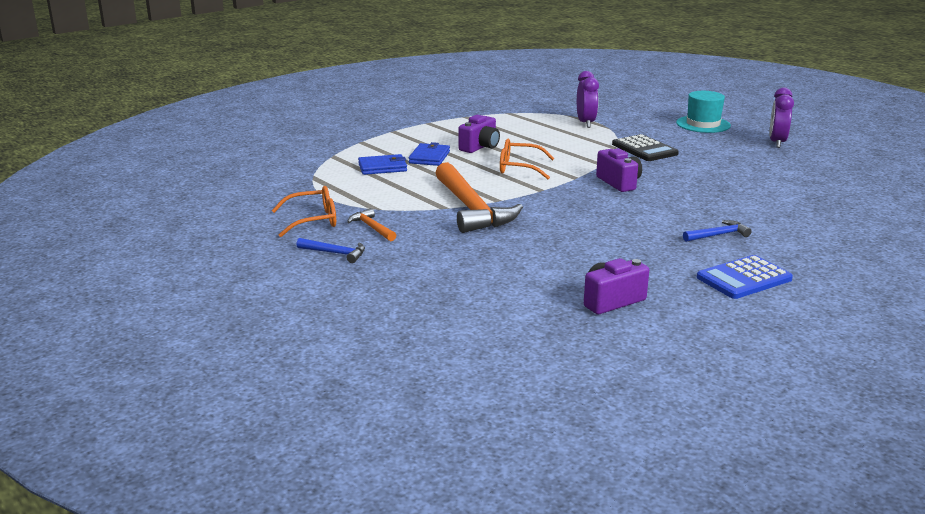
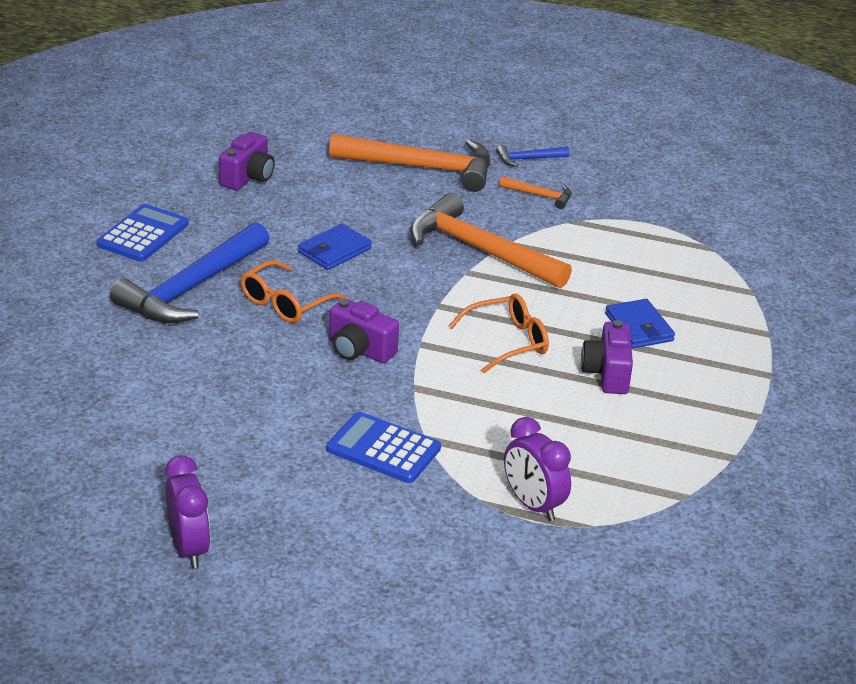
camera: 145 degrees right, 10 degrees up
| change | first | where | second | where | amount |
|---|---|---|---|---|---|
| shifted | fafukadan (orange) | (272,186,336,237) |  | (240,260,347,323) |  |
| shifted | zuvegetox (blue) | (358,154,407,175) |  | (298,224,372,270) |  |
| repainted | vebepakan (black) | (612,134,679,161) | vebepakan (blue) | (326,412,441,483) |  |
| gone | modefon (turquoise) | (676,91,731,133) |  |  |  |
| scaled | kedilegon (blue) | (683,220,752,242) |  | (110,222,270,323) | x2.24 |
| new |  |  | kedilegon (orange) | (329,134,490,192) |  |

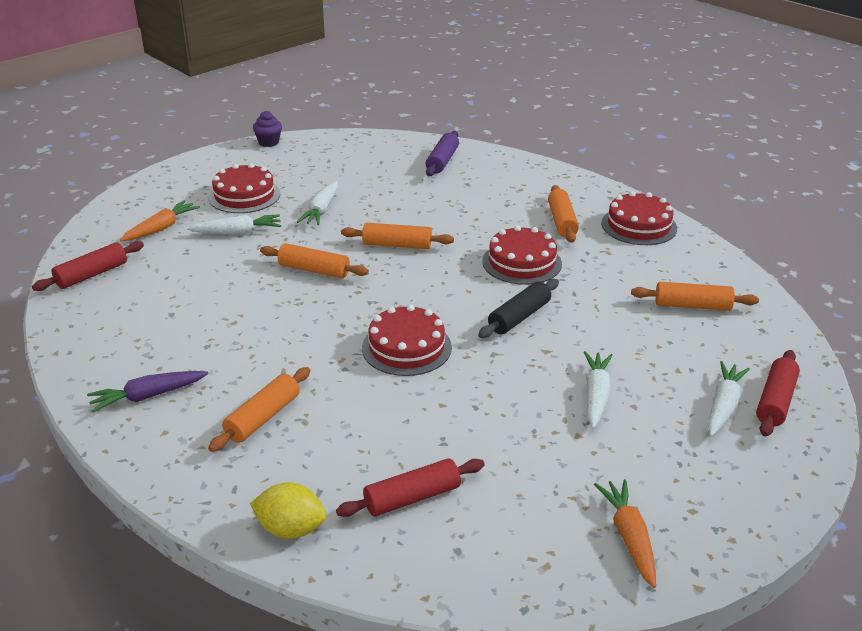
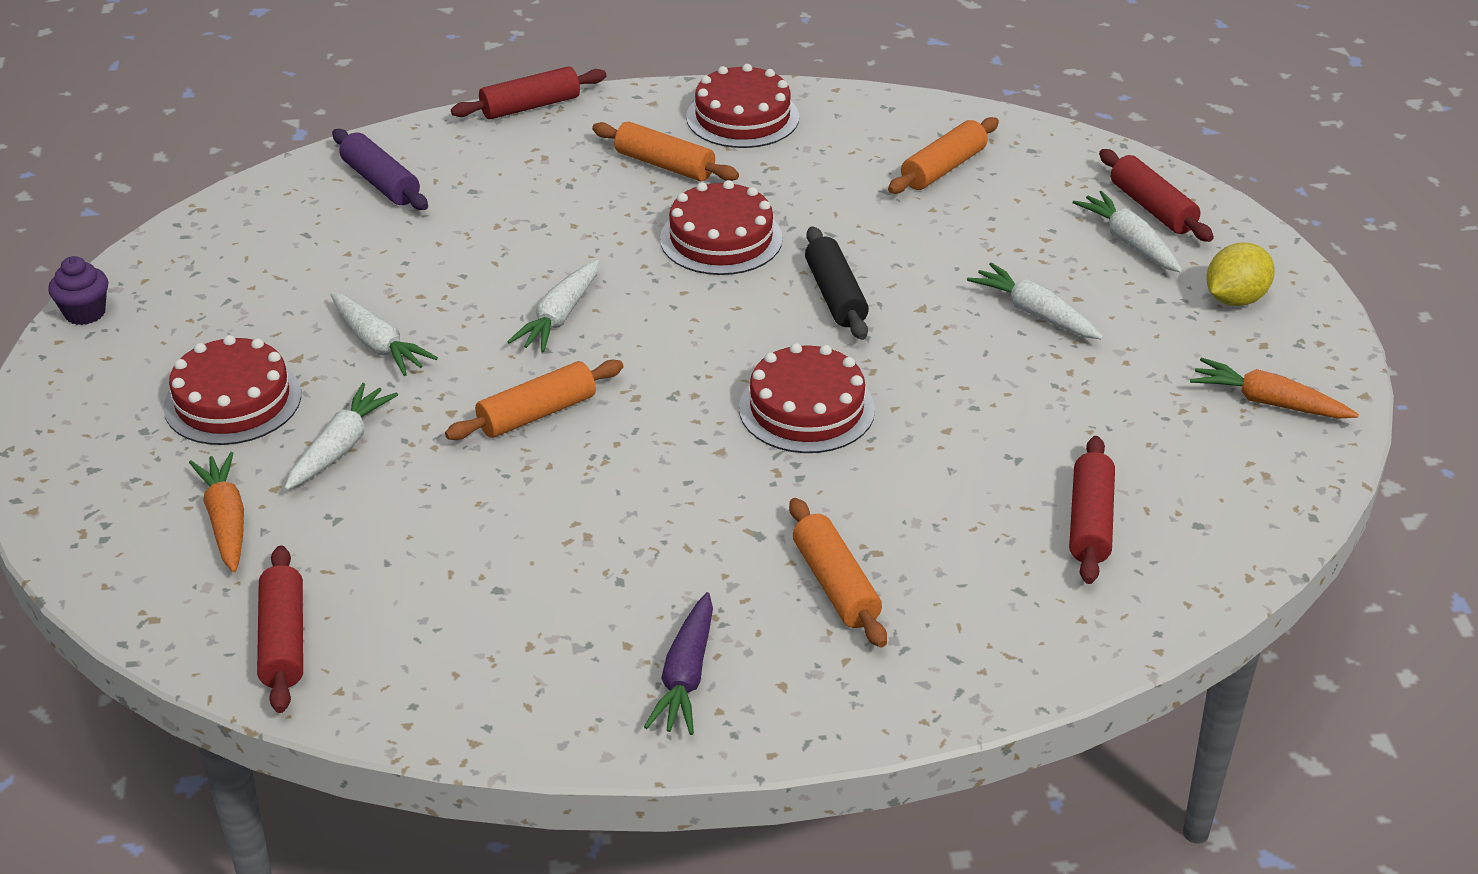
camera: 55 degrees left, 5 degrees up
| change | first | where | second | where | amount |
|---|---|---|---|---|---|
| shifted | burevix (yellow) | (250,482,326,539) |  | (1206,242,1275,306) |  |
| swapped | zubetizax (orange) | (341,223,454,249) | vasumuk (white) | (507,260,599,352) |  |
| new |  |  | zubetizax (red) | (451,66,606,119) |  |

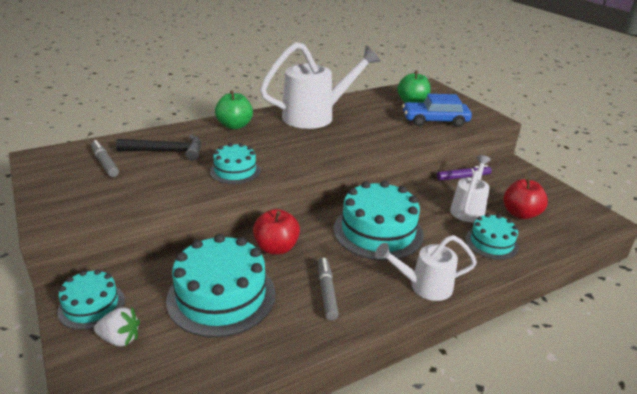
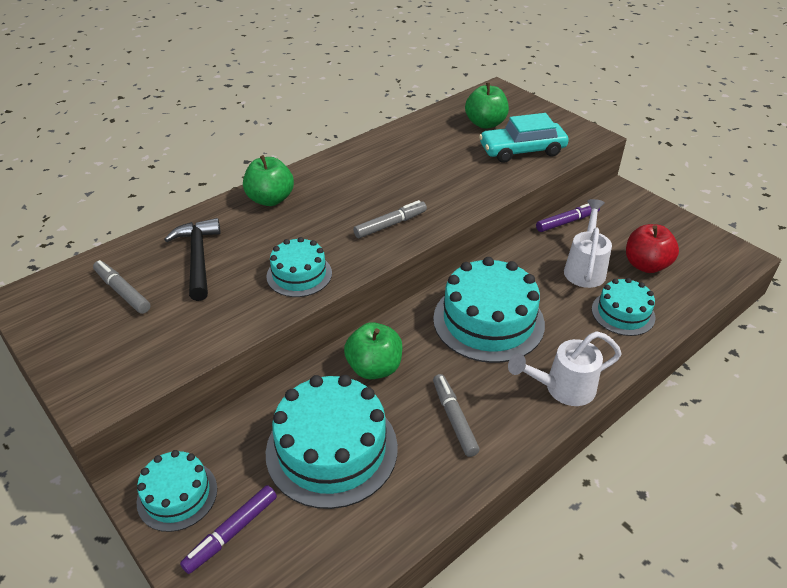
camera: 10 degrees left, 10 degrees up
| change | first | where | second | where | amount |
|---|---|---|---|---|---|
| swapped | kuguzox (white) | (94,307,140,346) | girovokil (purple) | (180,485,277,574) |  |
| rotated | kedilegon (black) | (116,135,202,161) |  | (164,218,221,301) | 90 degrees counterclockwise |
| repainted | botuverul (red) | (253,209,300,255) | botuverul (green) | (344,322,402,379) |  |
| gone | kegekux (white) | (260,42,380,129) |  |  |  |
| repainted | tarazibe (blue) | (402,94,472,127) | tarazibe (turquoise) | (479,113,569,163) |  |
| new |  |  | girovokil (grey) | (353,200,427,238) |  |

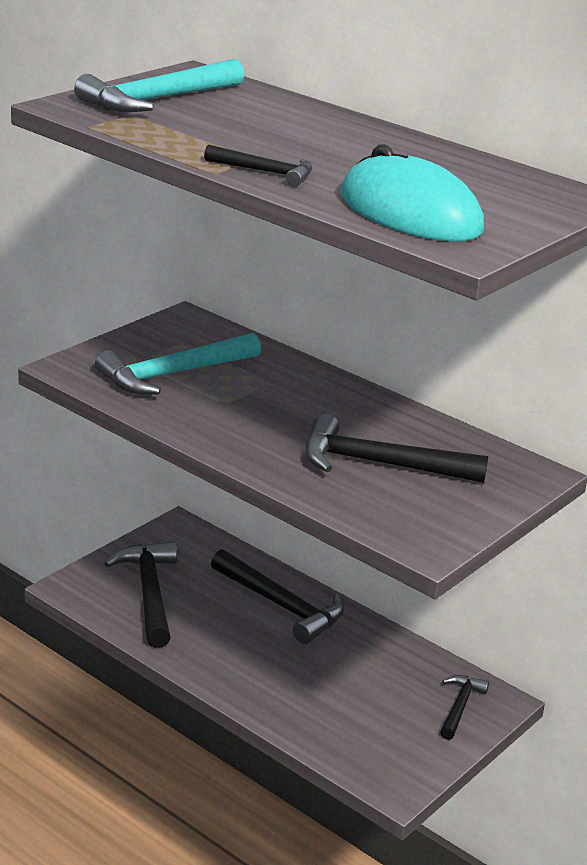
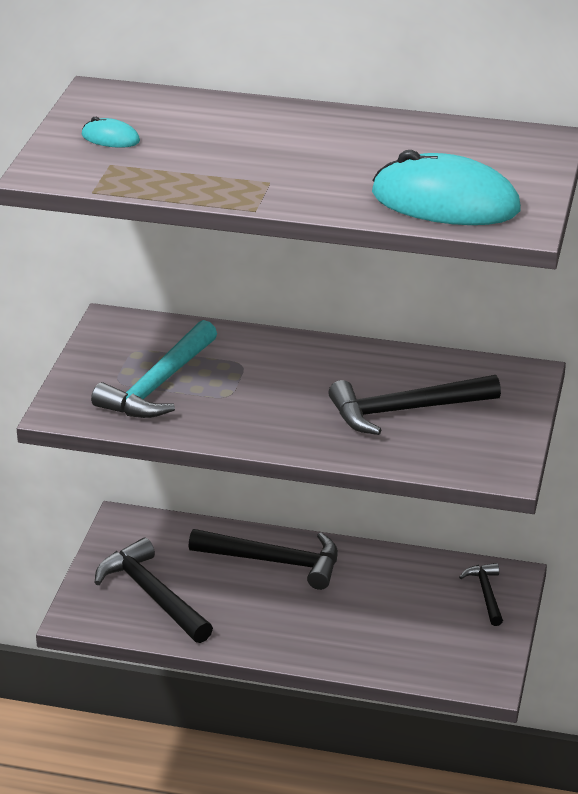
camera: 25 degrees left, 5 degrees up
| change | first | where | second | where | amount |
|---|---|---|---|---|---|
| swapped | kedilegon (turquoise) | (74,59,244,112) | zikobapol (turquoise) | (82,117,140,148) |  |
| gone | kedilegon (black) | (204,145,313,187) |  |  |  |

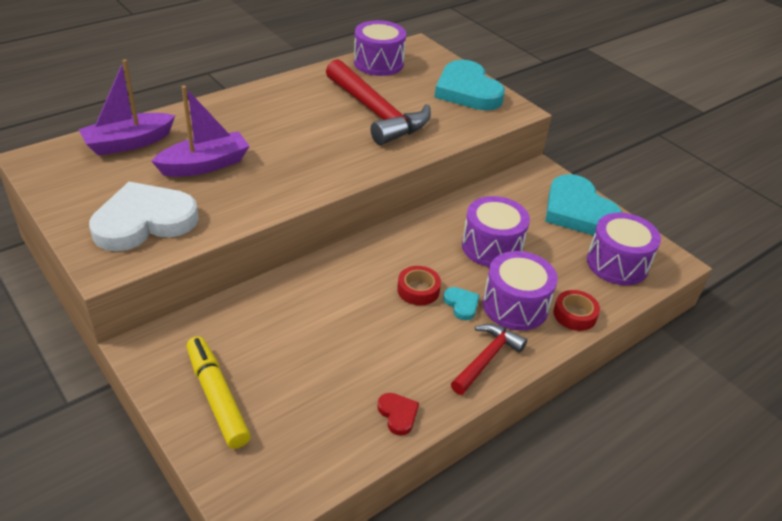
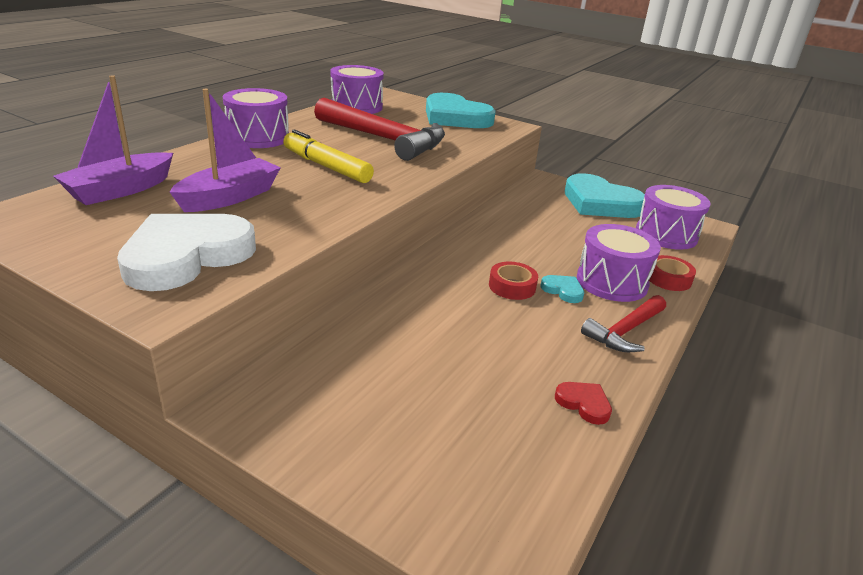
camera: 20 degrees left, 10 degrees down
| change | first | where | second | where | amount |
|---|---|---|---|---|---|
| shifted | girovokil (yellow) | (187,336,251,449) |  | (283,130,374,183) |  |
| rotated | kedilegon (red) | (451,324,527,395) |  | (581,295,666,352) | 150 degrees counterclockwise |
| shifted | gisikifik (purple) | (462,196,530,267) |  | (223,88,289,148) |  |

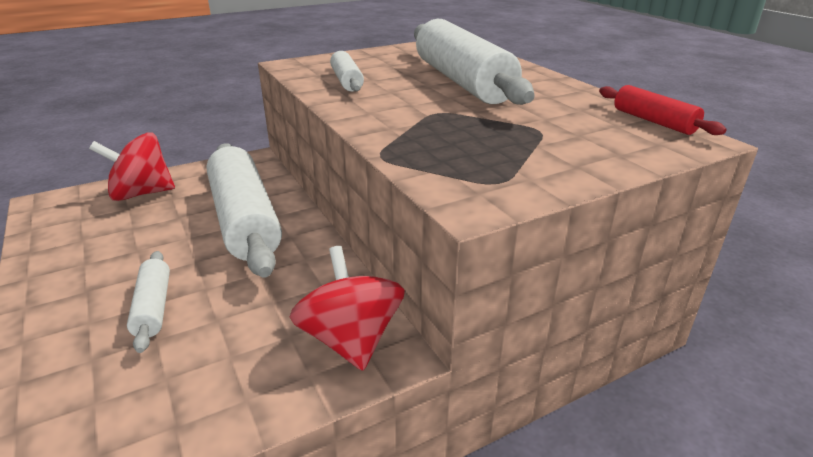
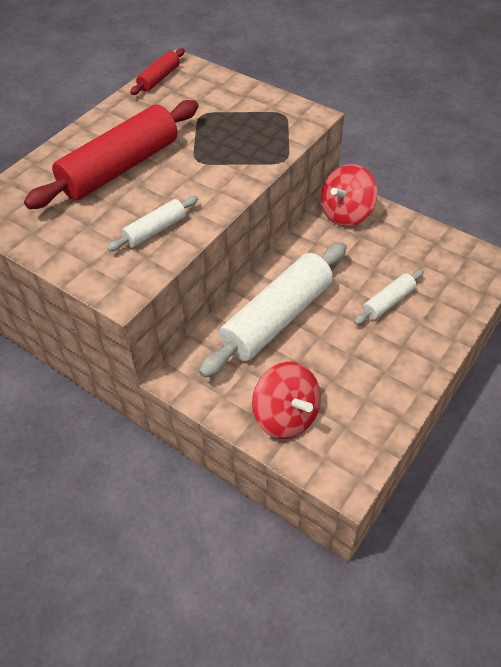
camera: 115 degrees left, 20 degrees up
| change | first | where | second | where | amount |
|---|---|---|---|---|---|
| repainted | zubetizax (white) | (414,19,535,105) | zubetizax (red) | (24,100,198,209) |  |

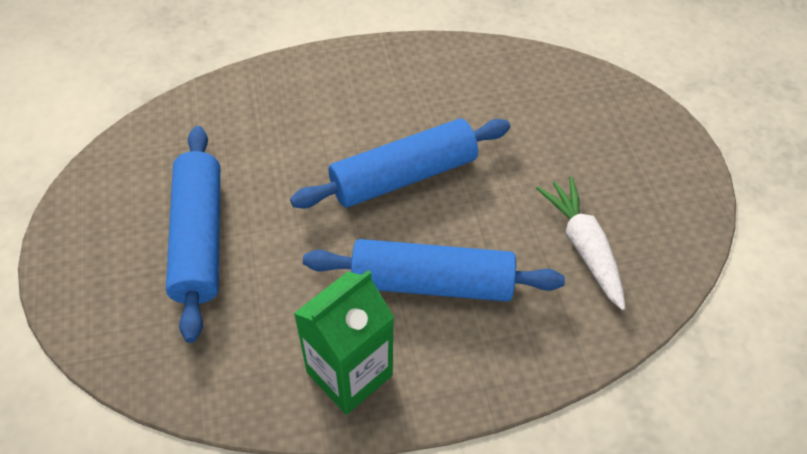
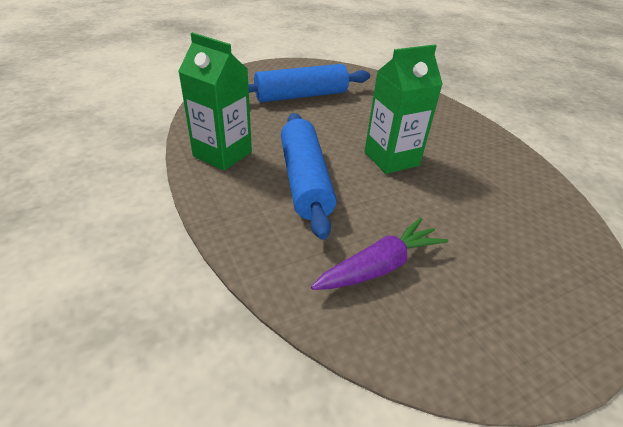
camera: 75 degrees right, 15 degrees down
| change | first | where | second | where | amount |
|---|---|---|---|---|---|
| swapped | zubetizax (blue) | (290,118,510,209) | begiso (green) | (364,44,443,174) |  |
| repainted | vasumuk (white) | (536,177,625,310) | vasumuk (purple) | (311,218,448,290) |  |

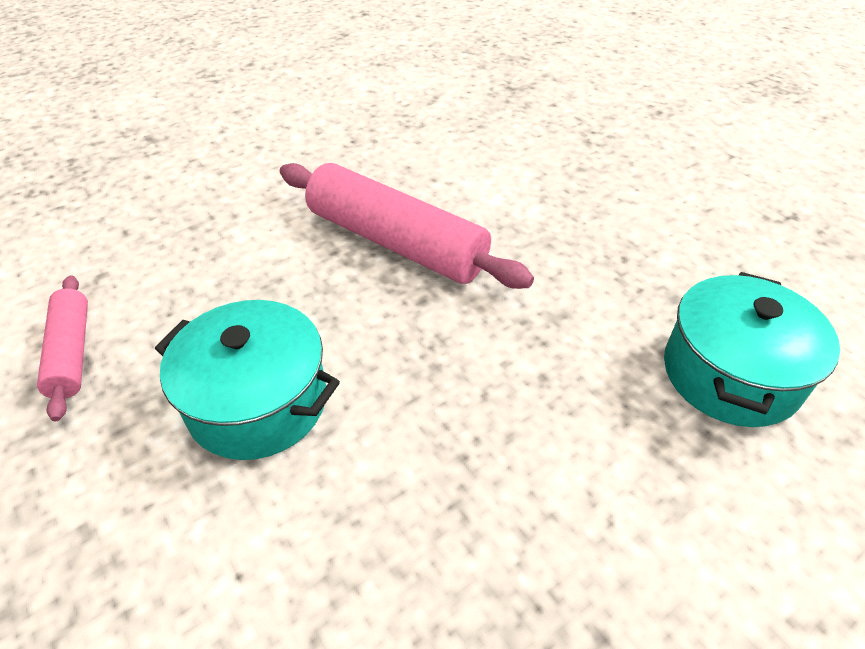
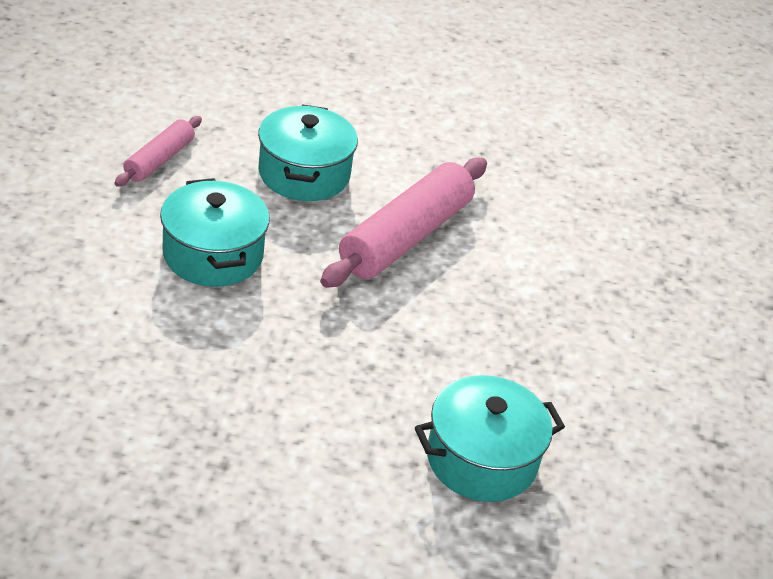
camera: 40 degrees right, 5 degrees down
| change | first | where | second | where | amount |
|---|---|---|---|---|---|
| rotated | zubetizax (pink) | (280,163,534,289) |  | (320,158,487,288) | 45 degrees clockwise |
| new |  |  | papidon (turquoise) | (258,104,358,201) |  |

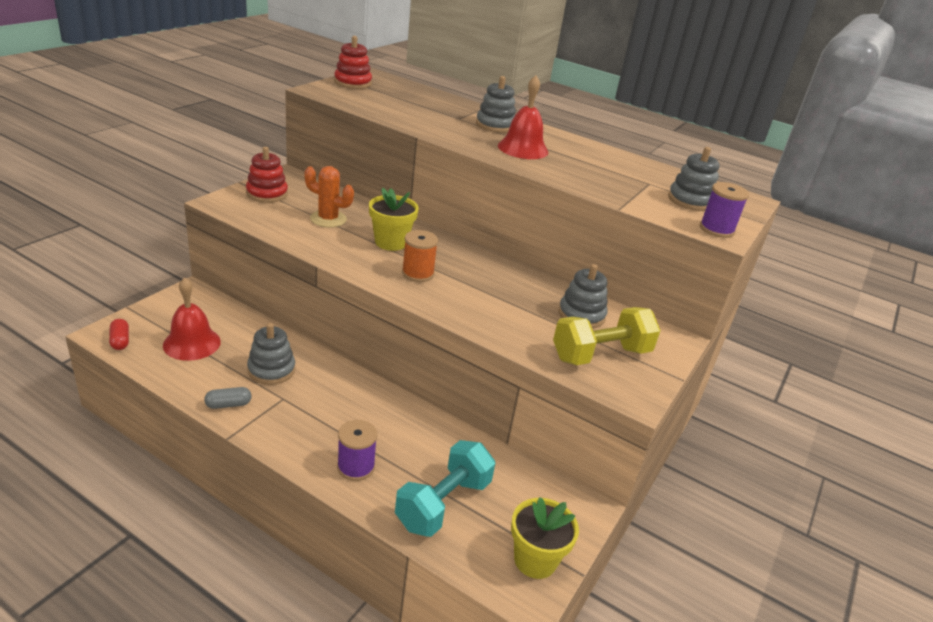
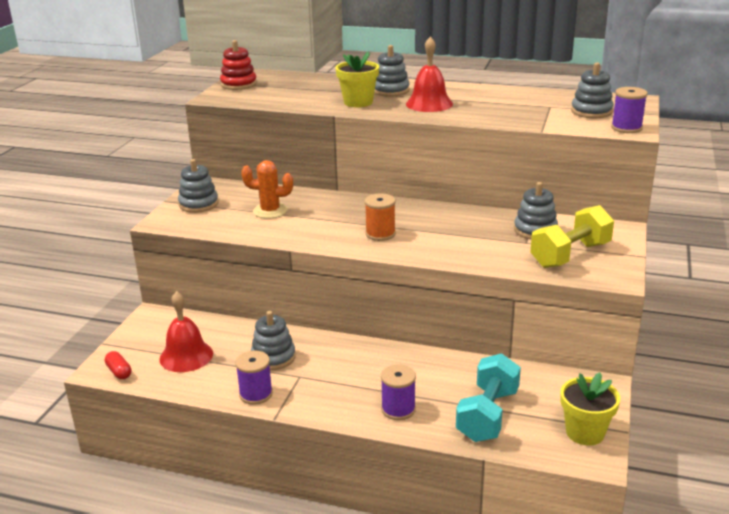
camera: 10 degrees left, 5 degrees down
| change | first | where | second | where | amount |
|---|---|---|---|---|---|
| swapped | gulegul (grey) | (204,387,252,409) | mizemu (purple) | (235,351,273,405) |  |
| repainted | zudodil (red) | (246,147,288,203) | zudodil (grey) | (178,159,218,213) |  |
| shifted | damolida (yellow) | (369,188,419,251) |  | (335,52,379,107) |  |

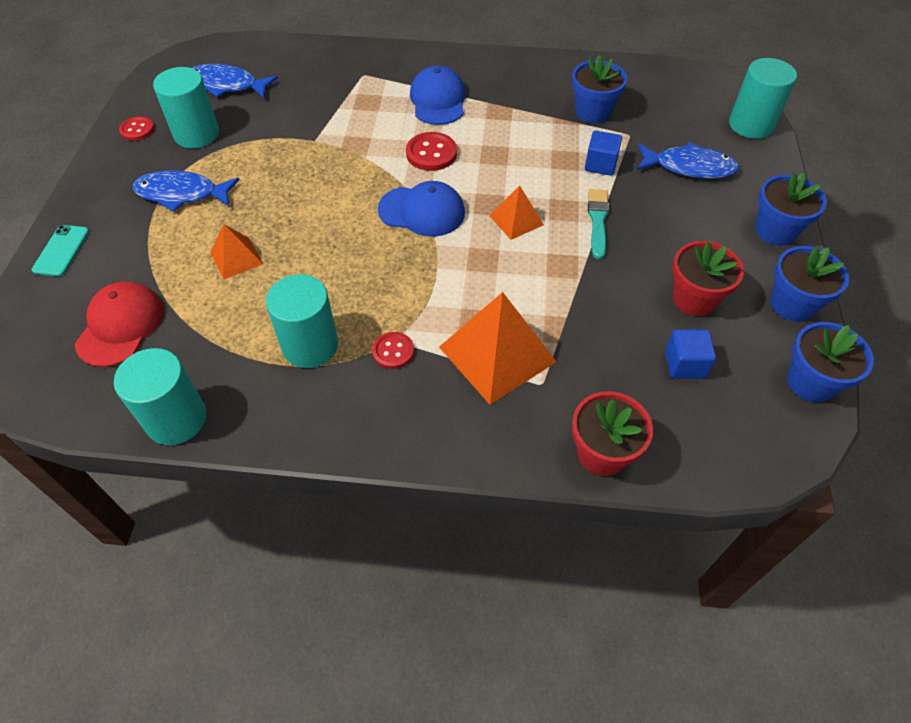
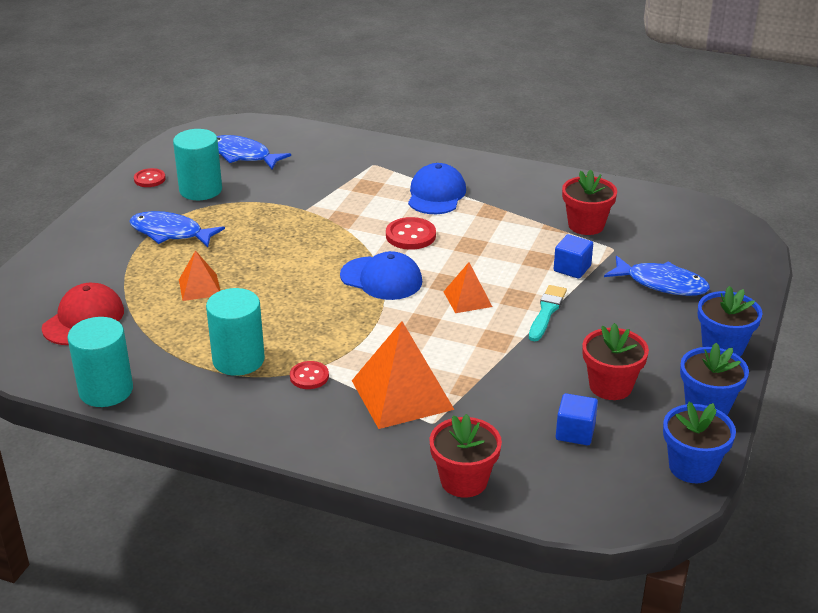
camera: 15 degrees right, 20 degrees down
| change | first | where | second | where | amount |
|---|---|---|---|---|---|
| gone | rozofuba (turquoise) | (32,225,89,277) |  |  |  |
| repainted | damolida (blue) | (572,54,628,123) | damolida (red) | (562,169,617,235) |  |
| gone | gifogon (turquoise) | (729,58,797,139) |  |  |  |

